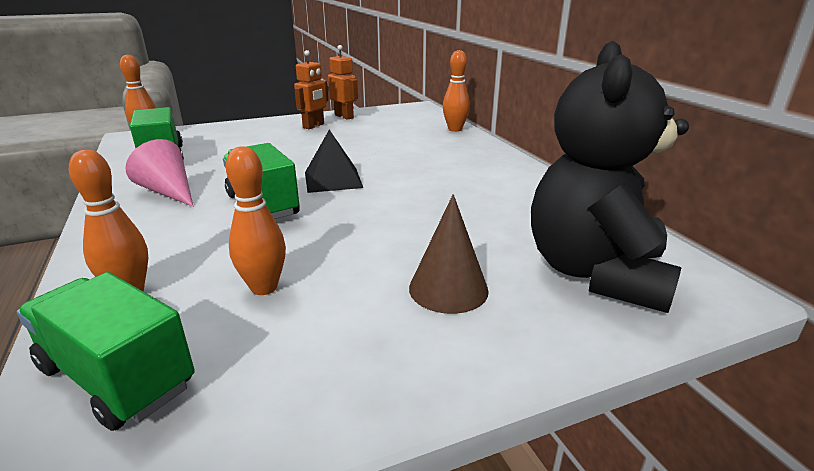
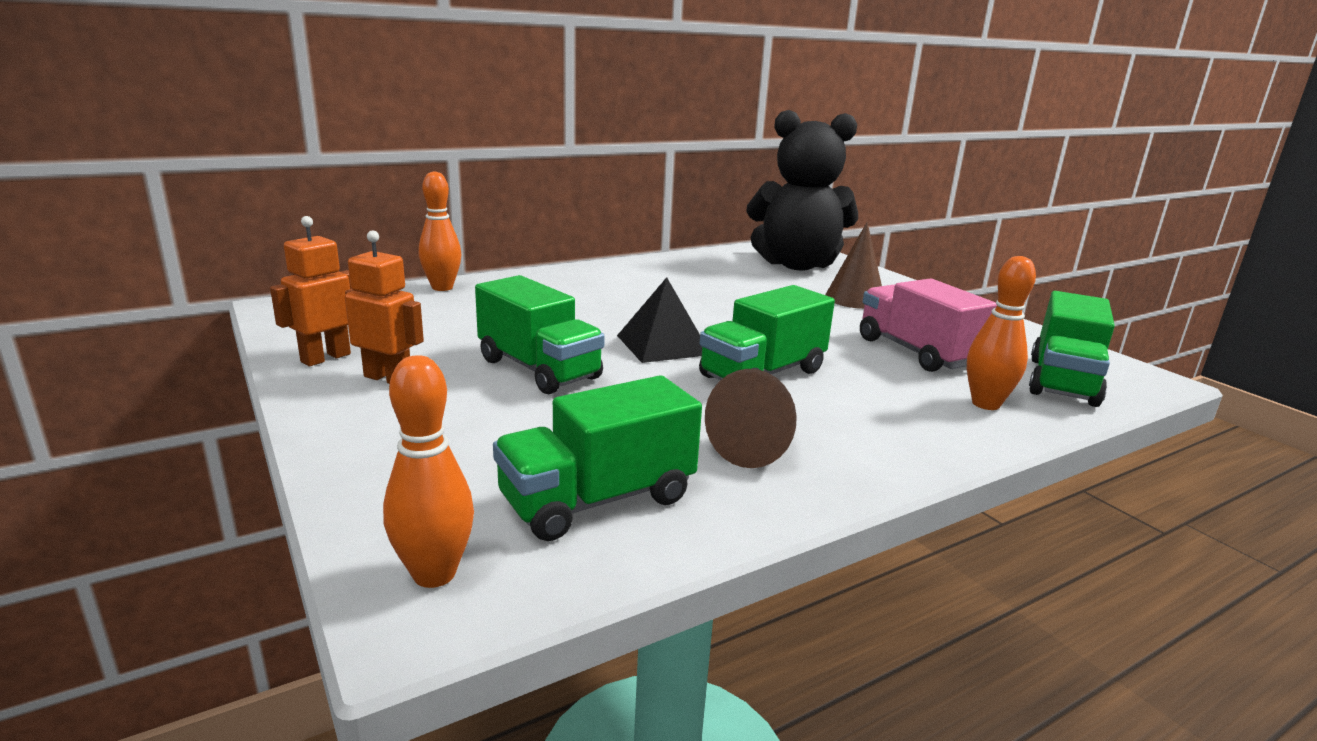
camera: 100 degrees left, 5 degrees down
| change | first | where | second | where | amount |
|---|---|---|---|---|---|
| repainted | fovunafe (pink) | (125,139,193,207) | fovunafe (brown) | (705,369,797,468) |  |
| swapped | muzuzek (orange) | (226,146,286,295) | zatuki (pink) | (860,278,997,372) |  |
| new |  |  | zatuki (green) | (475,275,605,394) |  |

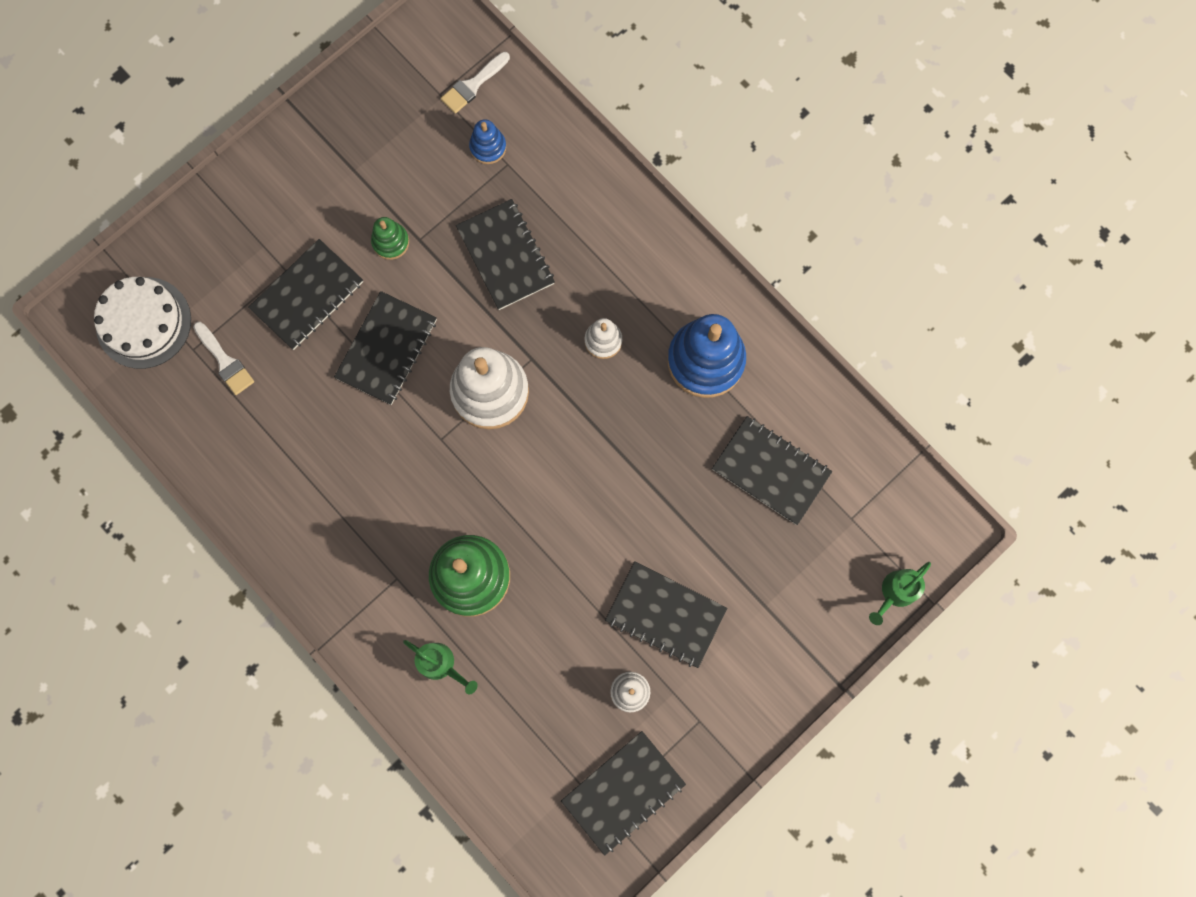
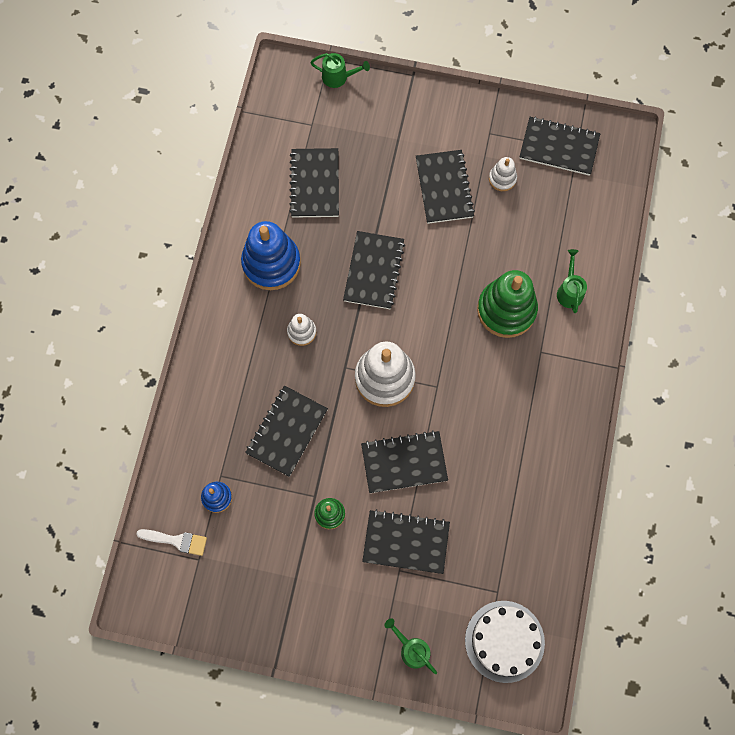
camera: 125 degrees left, 5 degrees down
| change | first | where | second | where | amount |
|---|---|---|---|---|---|
| gone | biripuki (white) | (193,322,254,395) |  |  |  |
| new |  |  | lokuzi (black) | (343,231,405,309) |  |
| new |  |  | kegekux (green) | (384,618,437,674) |  |

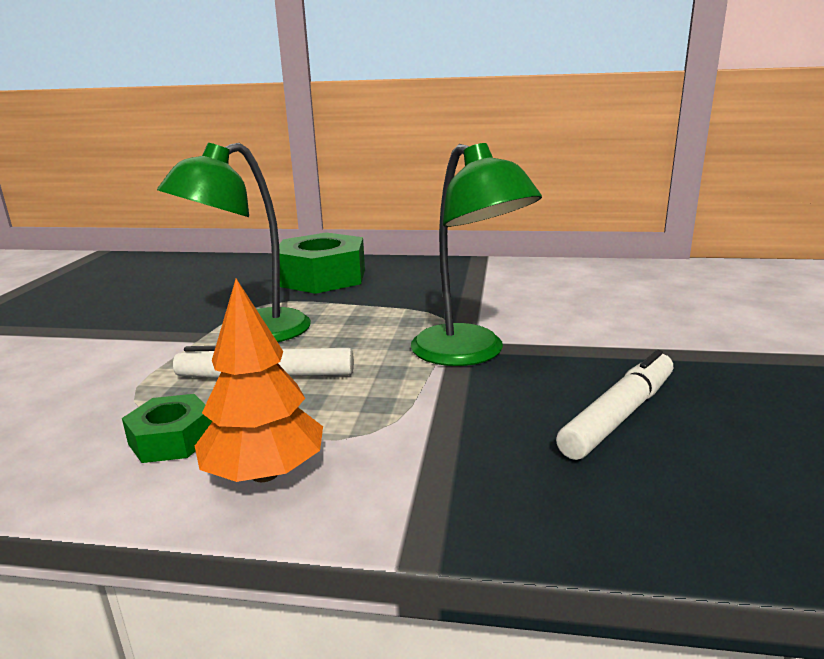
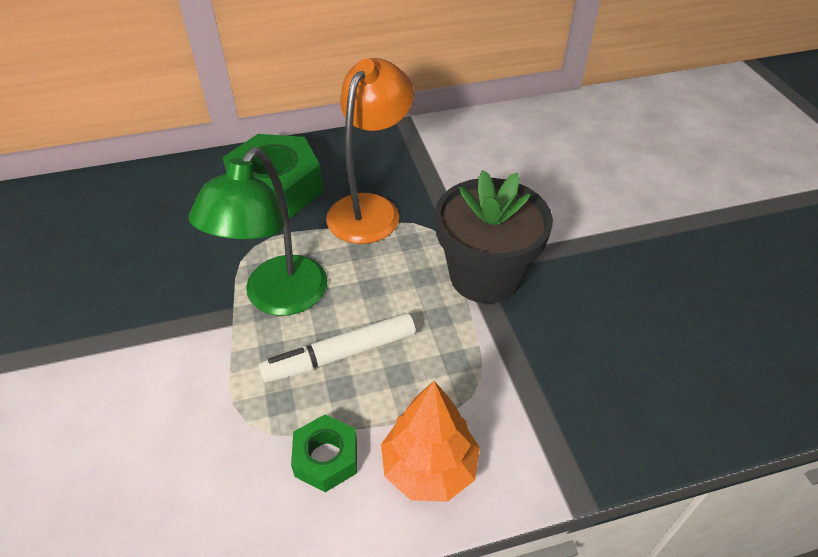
camera: 25 degrees left, 25 degrees up
| change | first | where | second | where | amount |
|---|---|---|---|---|---|
| swapped | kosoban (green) | (411,143,542,366) | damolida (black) | (435,170,553,304) |  |
| gone | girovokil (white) | (556,350,673,460) |  |  |  |
| new |  |  | kosoban (orange) | (326,58,414,244) |  |

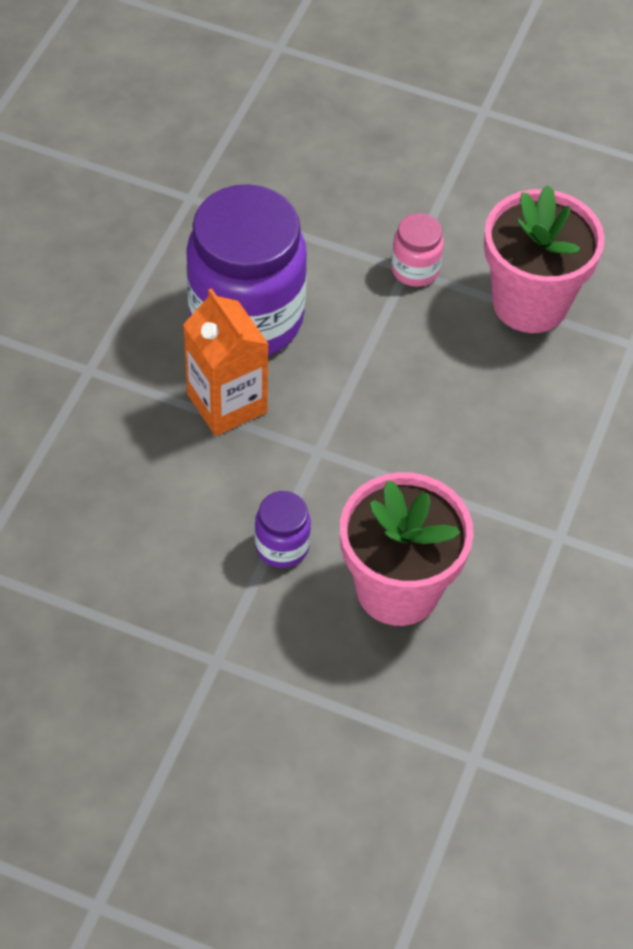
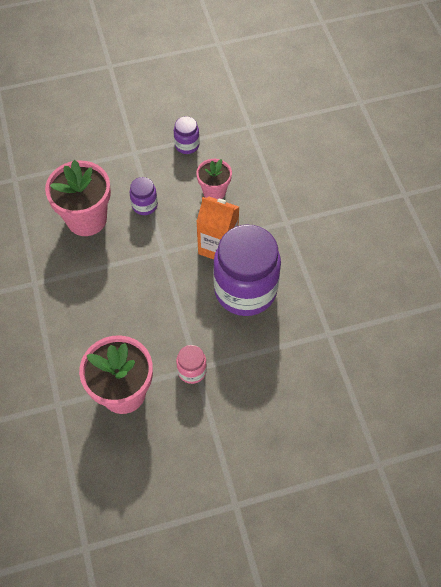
camera: 145 degrees right, 5 degrees up
| change | first | where | second | where | amount |
|---|---|---|---|---|---|
| new |  |  | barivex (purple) | (174,116,200,154) |  |
| new |  |  | damolida (pink) | (196,159,232,199) |  |

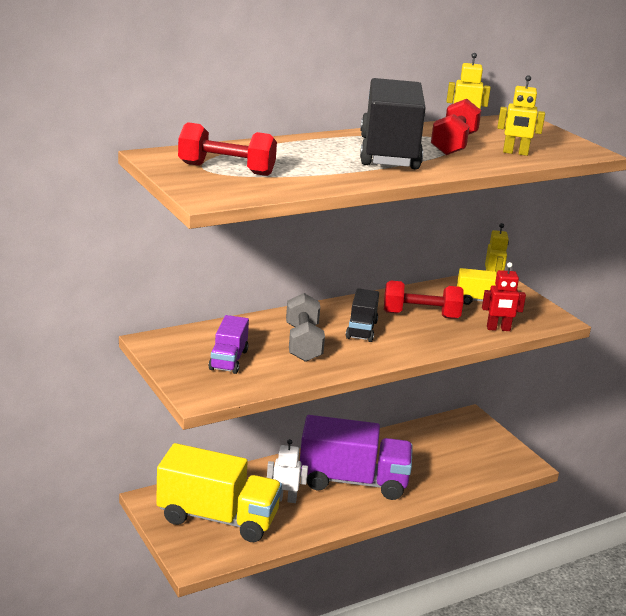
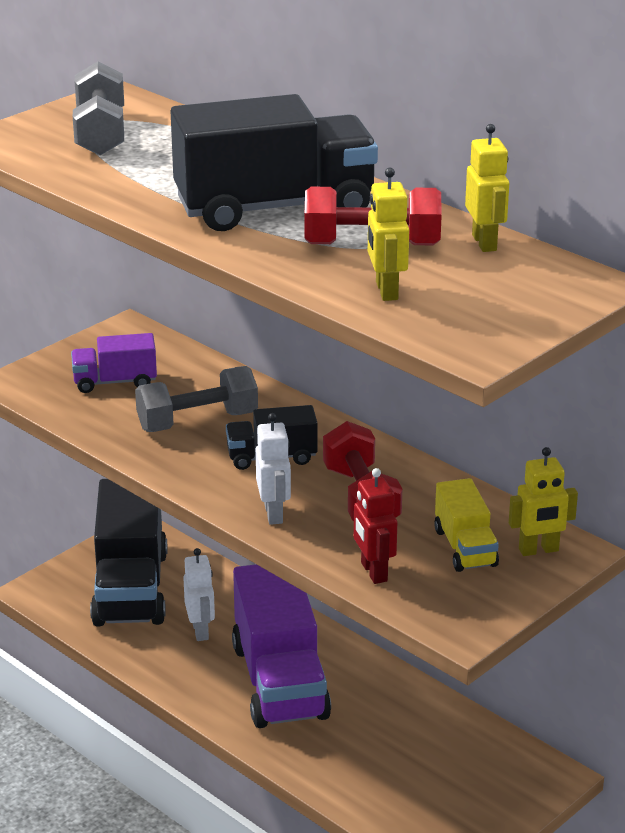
camera: 75 degrees right, 5 degrees up
| change | first | where | second | where | amount |
|---|---|---|---|---|---|
| repainted | zatuki (yellow) | (156,443,282,542) | zatuki (black) | (90,479,168,626) |  |
| repainted | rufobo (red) | (178,122,277,176) | rufobo (grey) | (73,62,124,155) |  |
| new |  |  | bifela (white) | (256,413,291,525) |  |

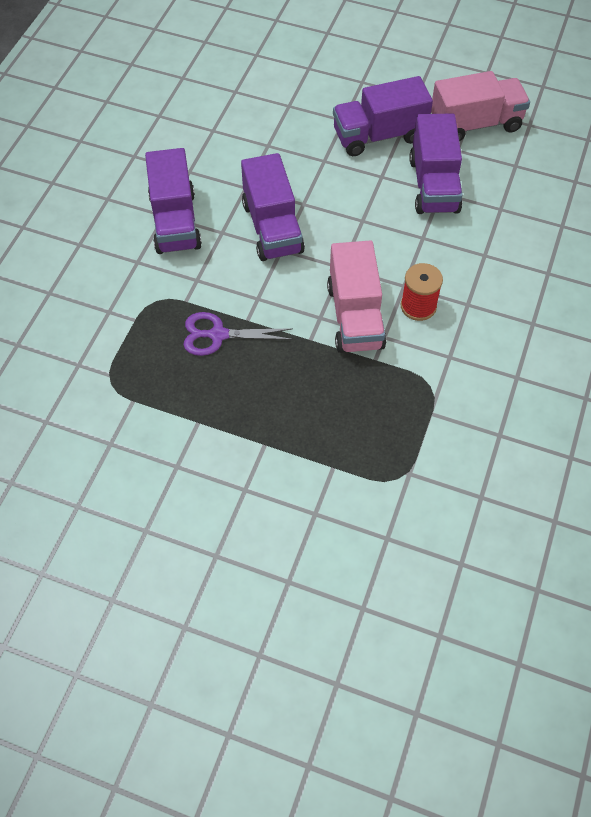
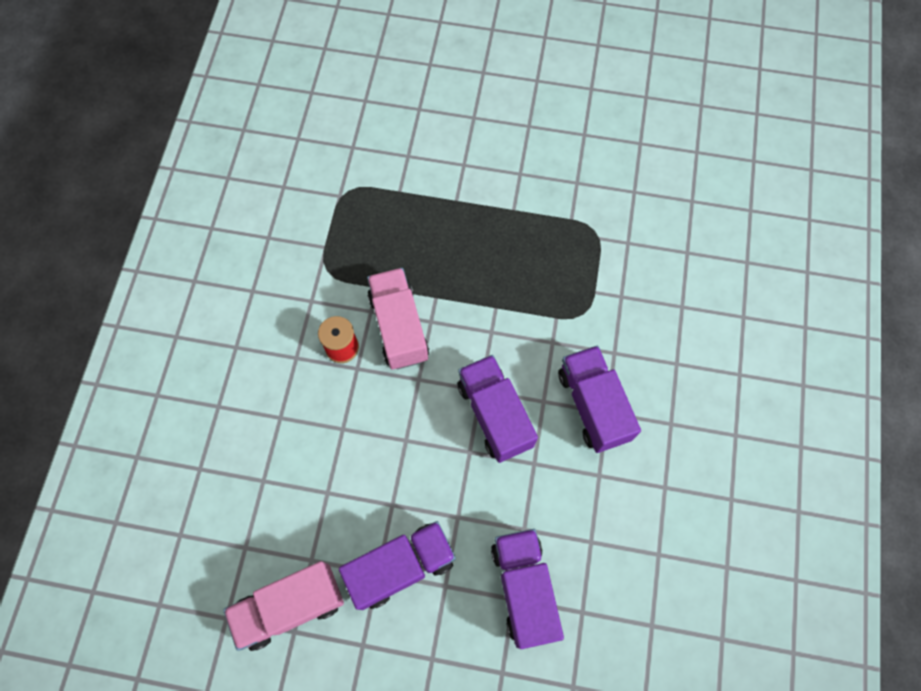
camera: 170 degrees right, 10 degrees up
| change | first | where | second | where | amount |
|---|---|---|---|---|---|
| gone | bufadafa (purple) | (184,312,293,356) |  |  |  |
| shifted | zatuki (purple) | (409,113,463,214) |  | (491,529,564,649) |  |

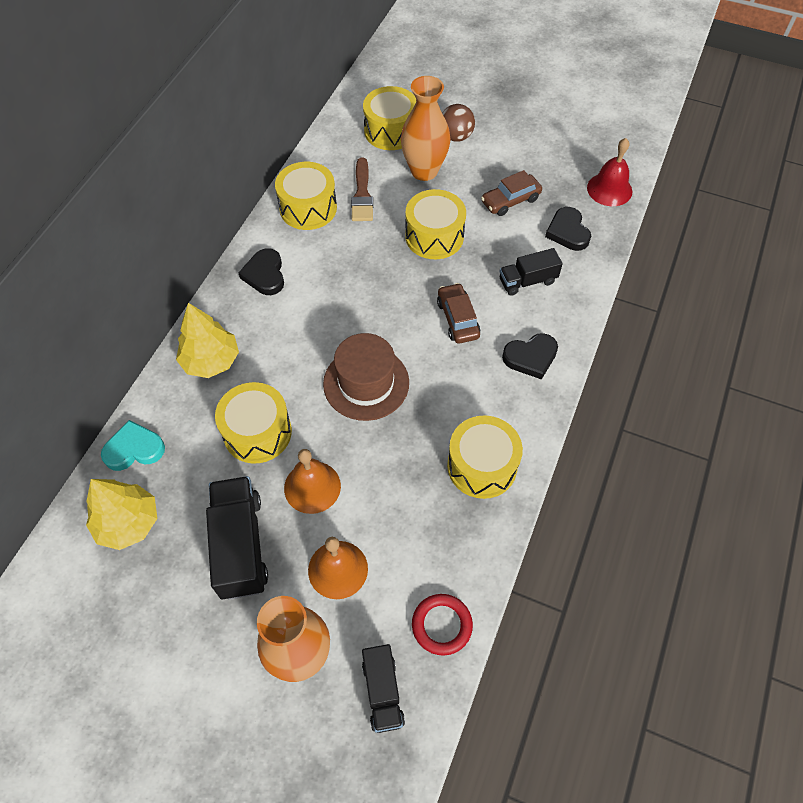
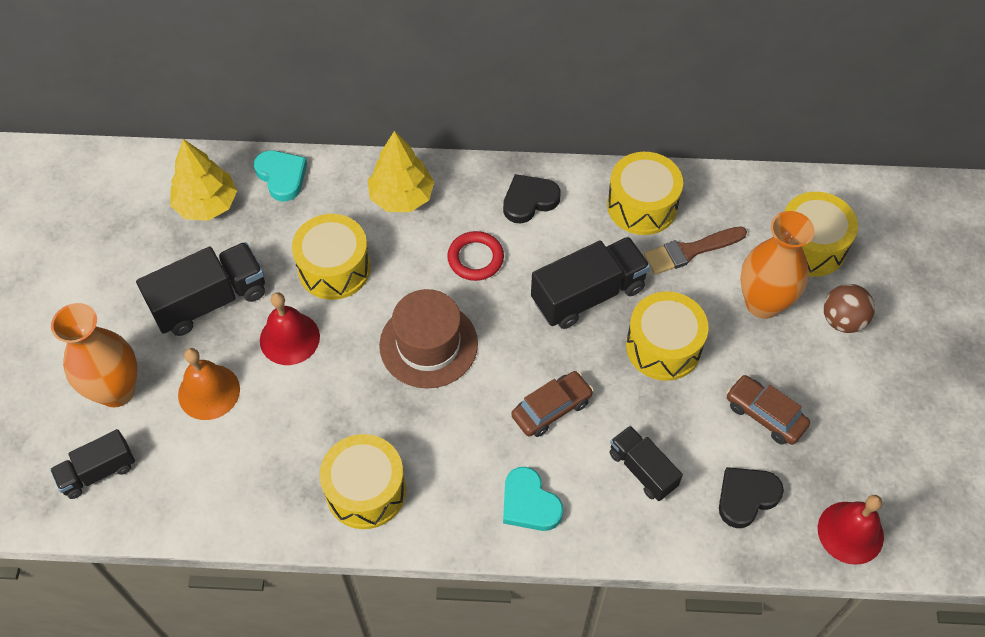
camera: 70 degrees right, 0 degrees up
| change | first | where | second | where | amount |
|---|---|---|---|---|---|
| repainted | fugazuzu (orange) | (284,449,341,514) | fugazuzu (red) | (260,292,320,365) |  |
| shifted | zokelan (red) | (412,594,473,656) |  | (447,231,504,281) |  |
| repainted | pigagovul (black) | (502,333,558,380) | pigagovul (turquoise) | (503,467,563,531) |  |
| new |  |  | zatuki (black) | (531,237,650,329) |  |

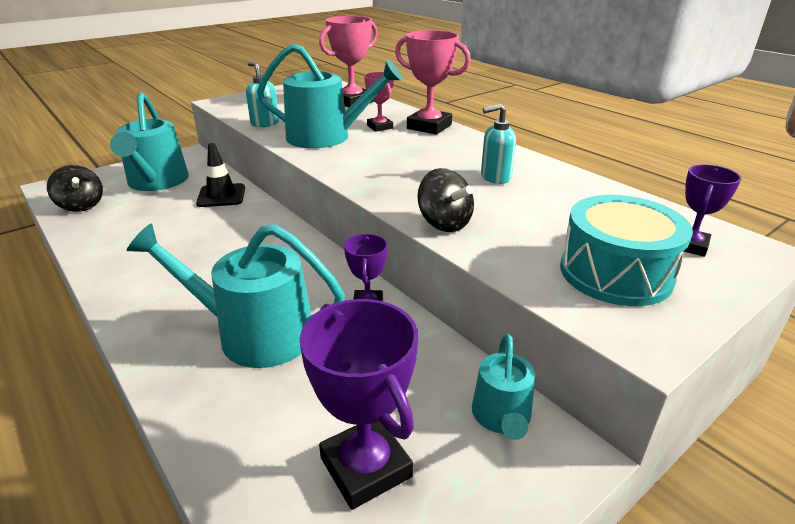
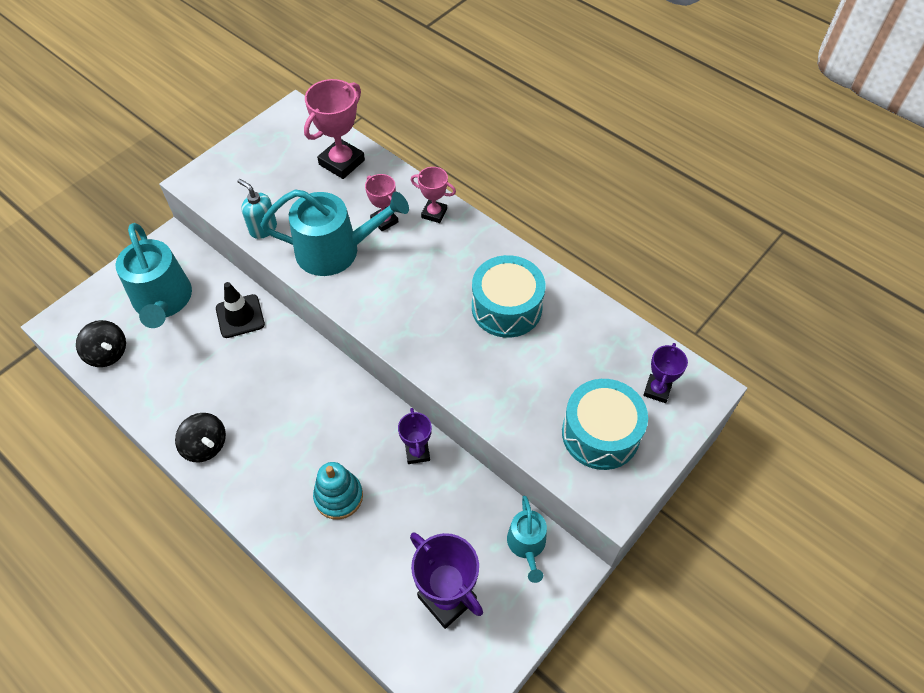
camera: 10 degrees left, 25 degrees up
| change | first | where | second | where | amount |
|---|---|---|---|---|---|
| swapped | kegekux (turquoise) | (127,223,345,368) | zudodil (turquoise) | (313,462,363,520) |  |
| scaled | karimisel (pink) | (395,30,471,135) |  | (411,167,456,223) | x0.58 |
| shifted | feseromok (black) | (417,168,474,232) |  | (175,413,226,462) |  |
| swapped | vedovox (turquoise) | (481,104,516,184) | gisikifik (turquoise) | (472,255,546,338) |  |

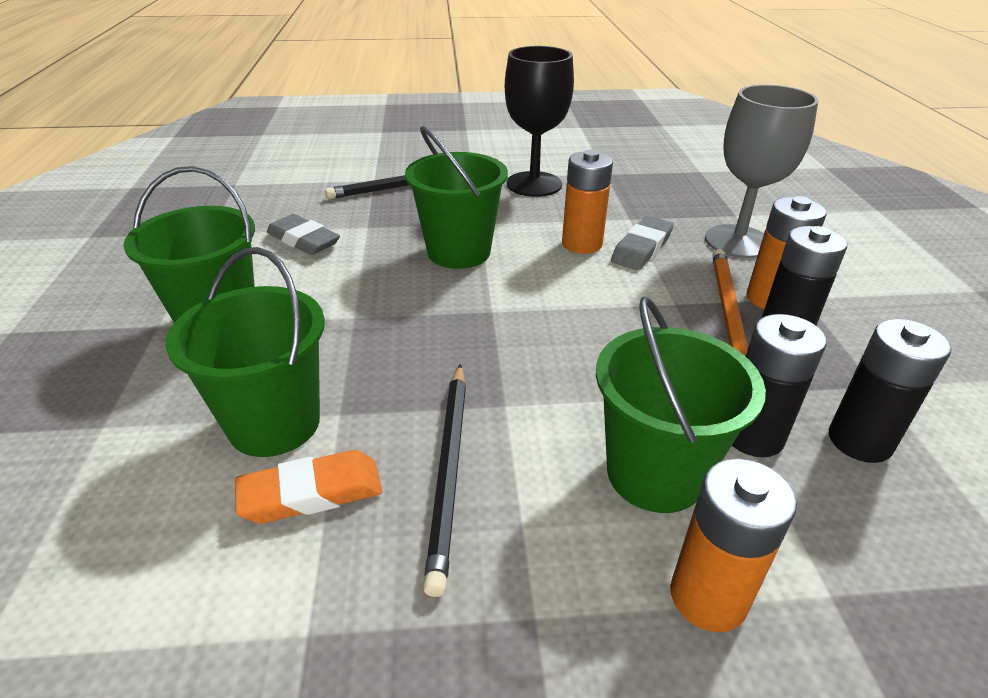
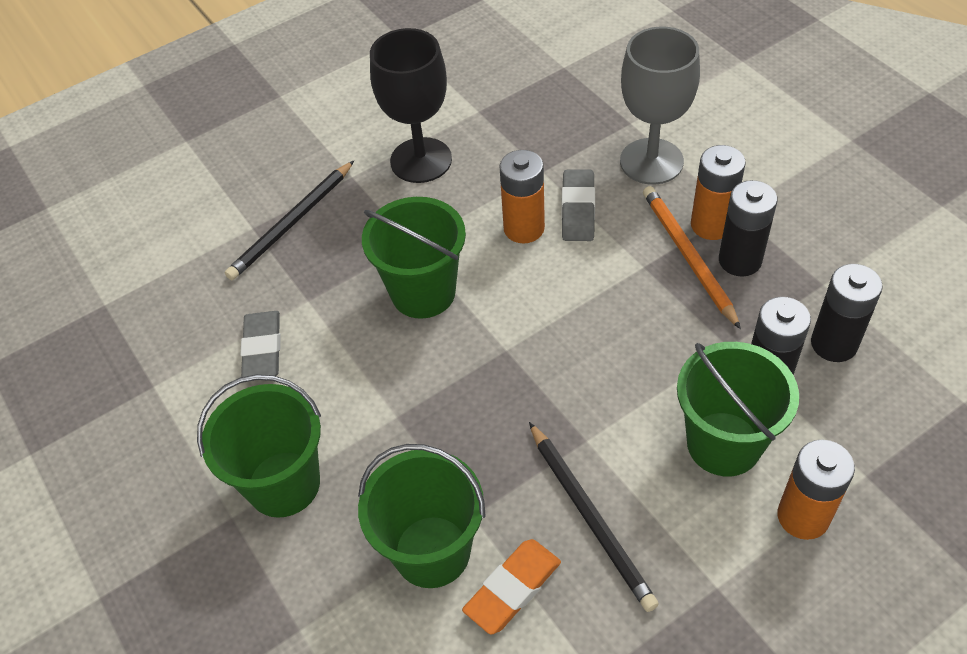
camera: 25 degrees left, 15 degrees up
| change | first | where | second | where | amount |
|---|---|---|---|---|---|
| rotated | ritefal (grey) | (267,214,340,255) |  | (240,311,281,377) | 75 degrees clockwise |

